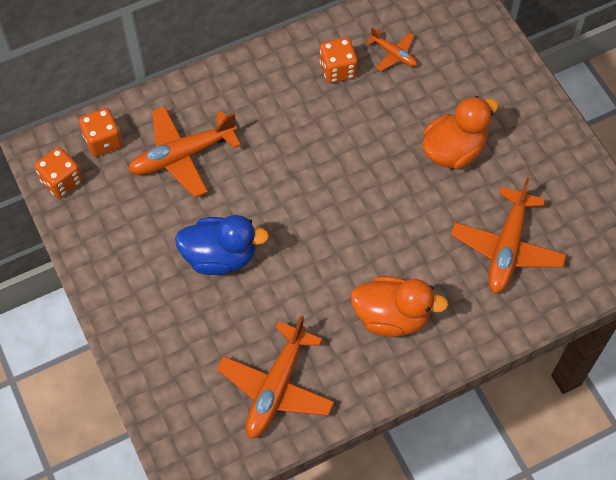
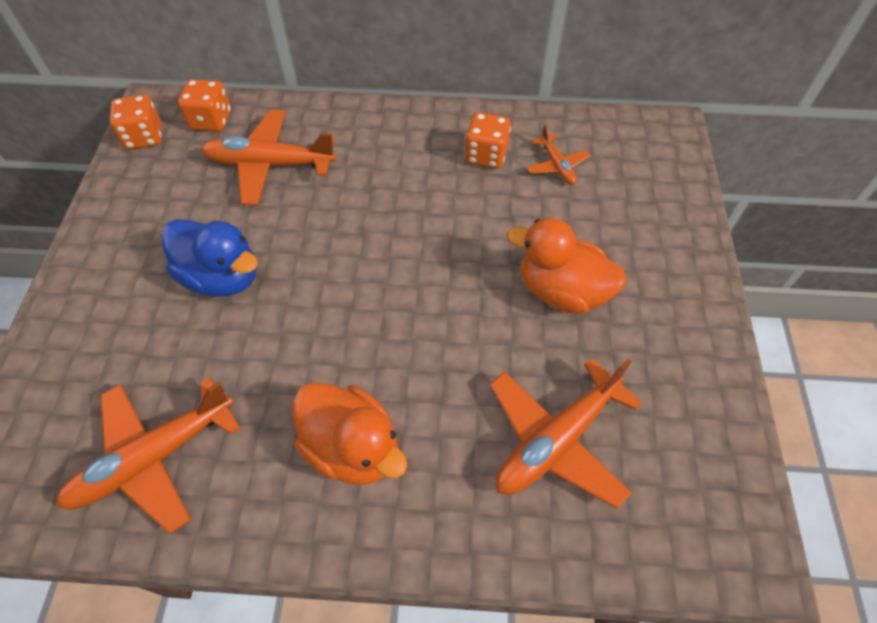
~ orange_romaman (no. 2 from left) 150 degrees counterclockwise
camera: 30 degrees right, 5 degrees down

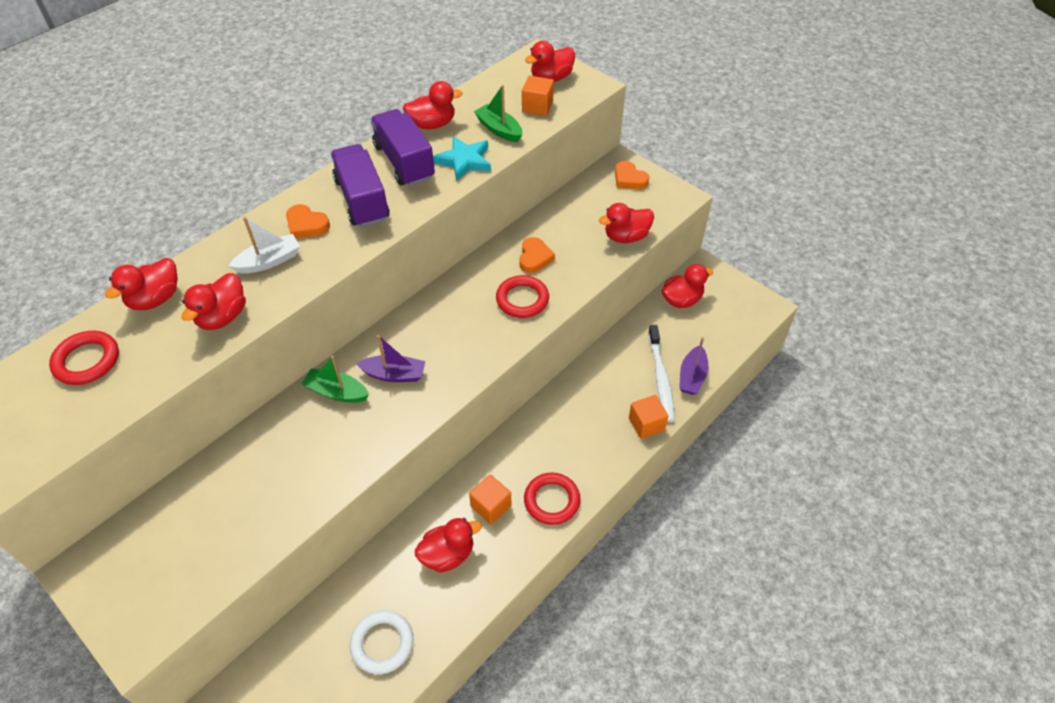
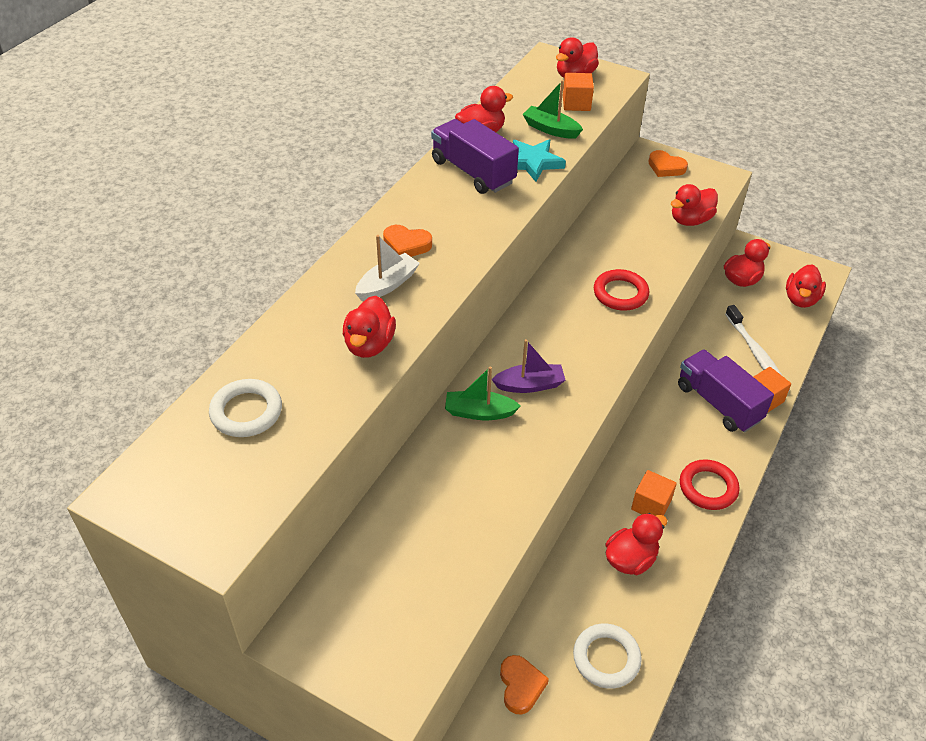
~ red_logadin (no. 1 from left) to white_logadin (no. 1 from left)
~ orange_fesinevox (no. 2 from left)
~ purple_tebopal (no. 1 from left in the first image) to purple_tebopal (no. 2 from left)
~ red_romaman (no. 1 from left in the first image) to red_romaman (no. 7 from left)
- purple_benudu (no. 2 from left)
camera: 15 degrees left, 5 degrees down

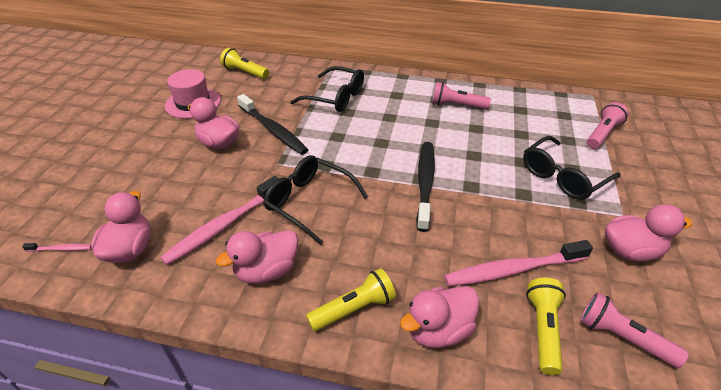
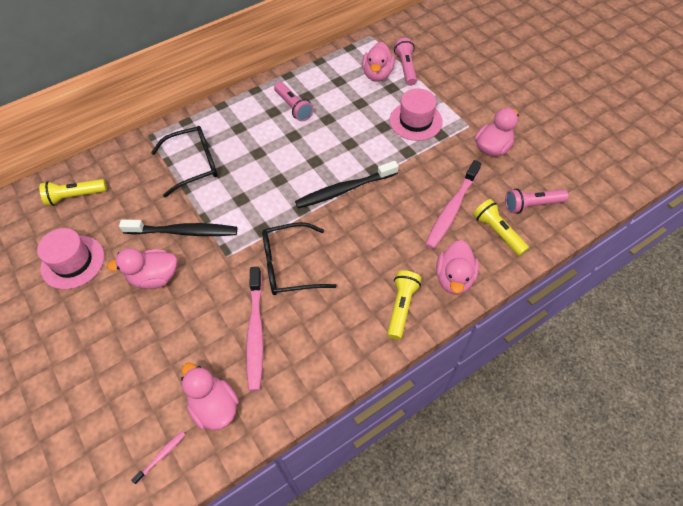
~ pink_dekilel (no. 1 from left) 90 degrees counterclockwise
~ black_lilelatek (no. 2 from left) 75 degrees counterclockwise
~ pink_romaman (no. 3 from left)
~ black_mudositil (no. 3 from left) to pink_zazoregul (no. 2 from left)
camera: 45 degrees left, 15 degrees up

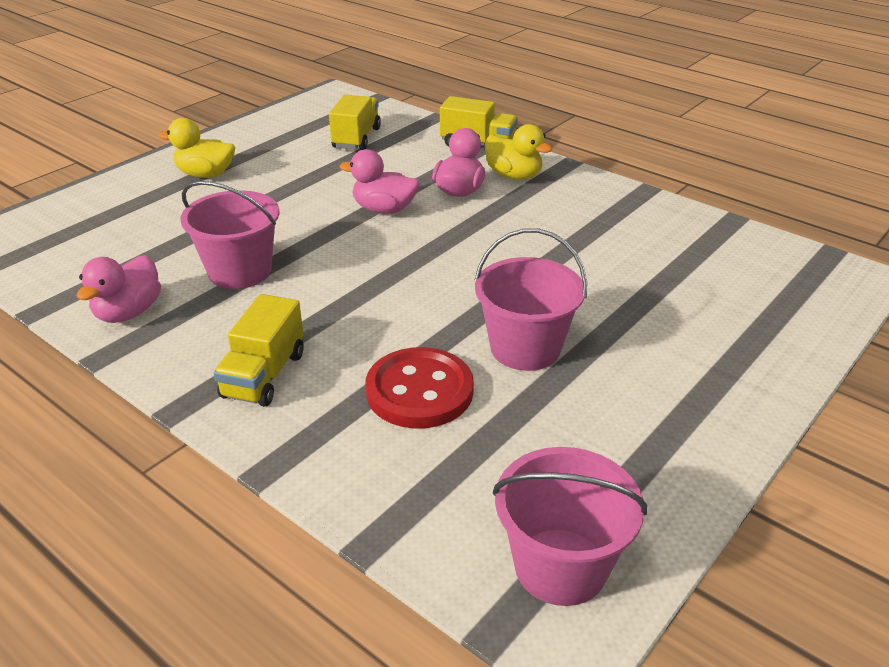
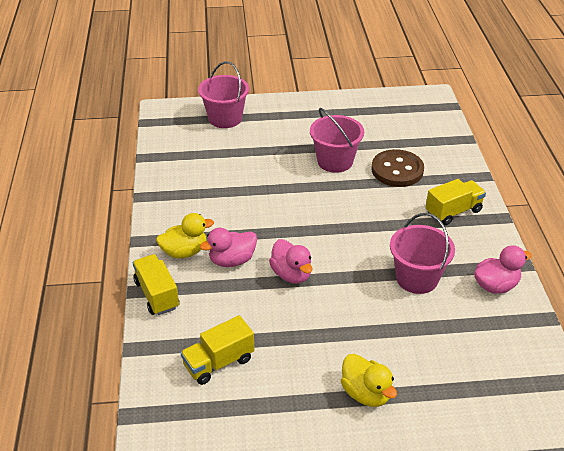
~ yellow_romaman (no. 2 from left in the first image) 75 degrees clockwise
~ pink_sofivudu (no. 3 from left in the first image) to pink_sofivudu (no. 1 from left)
~ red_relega to brown_relega
camera: 135 degrees left, 5 degrees up

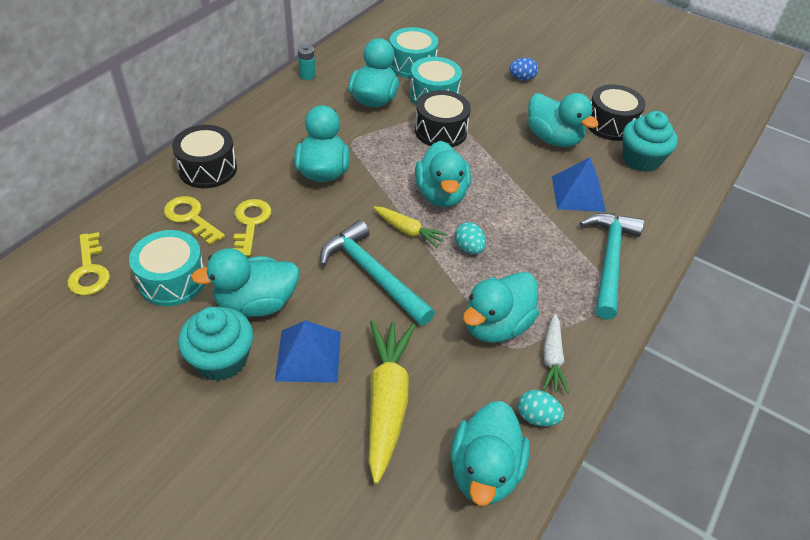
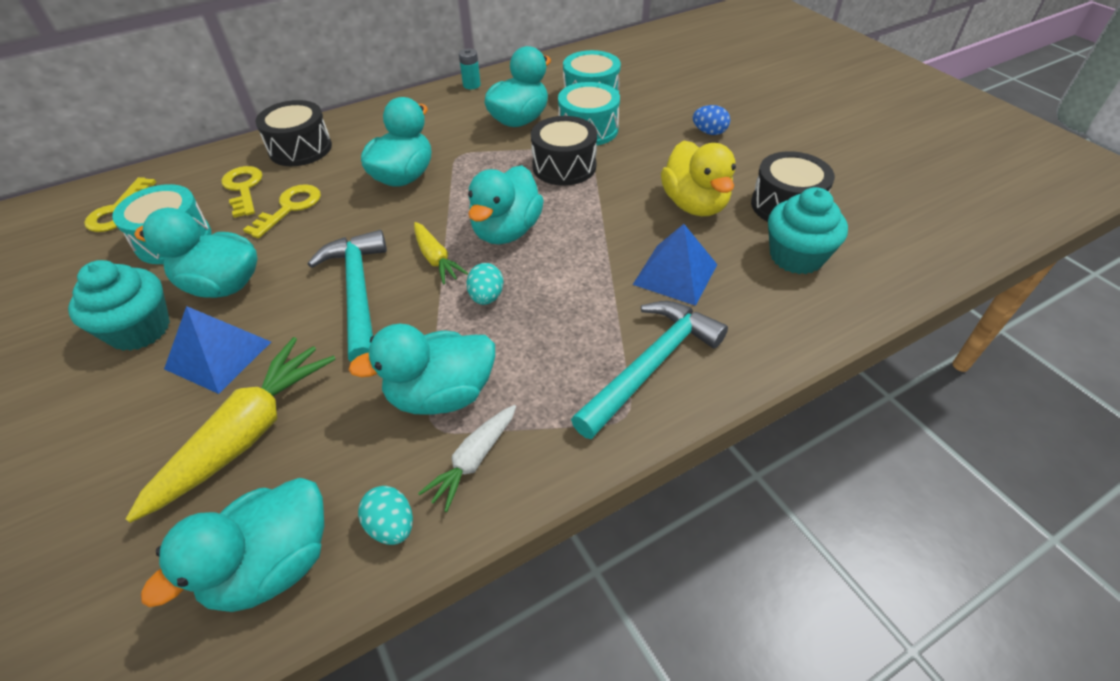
~ turquoise_romaman (no. 7 from left) to yellow_romaman
camera: 30 degrees right, 0 degrees up

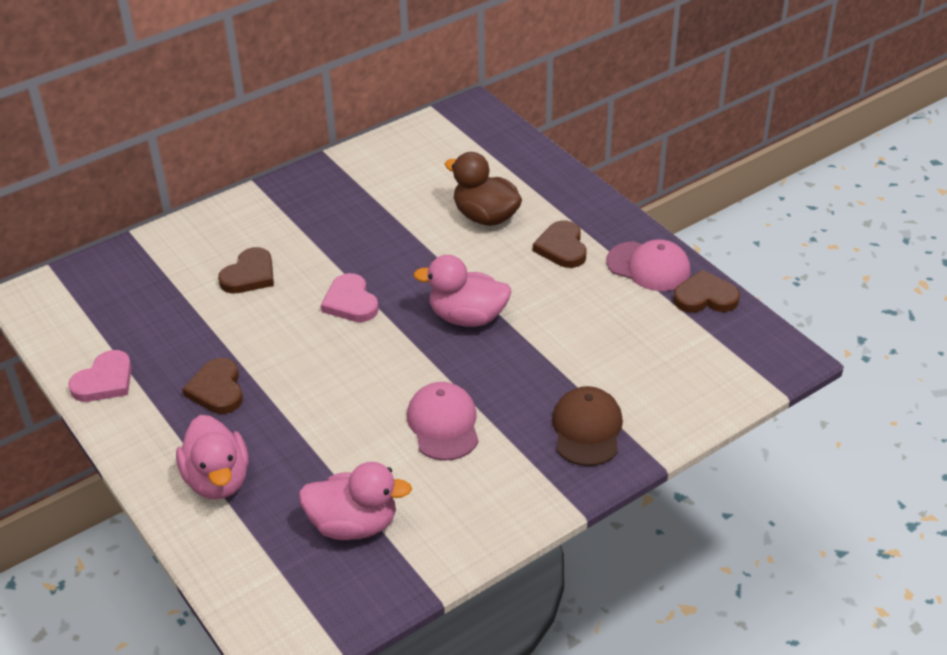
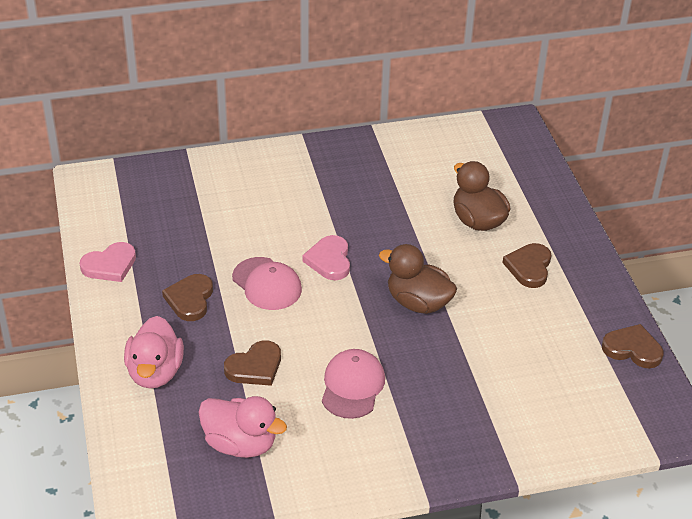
~ brown_fesinevox (no. 2 from left)
~ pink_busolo (no. 2 from left in the first image) to pink_busolo (no. 1 from left)
~ pink_romaman (no. 3 from left) to brown_romaman (no. 1 from left)
- brown_busolo
camera: 20 degrees right, 0 degrees up

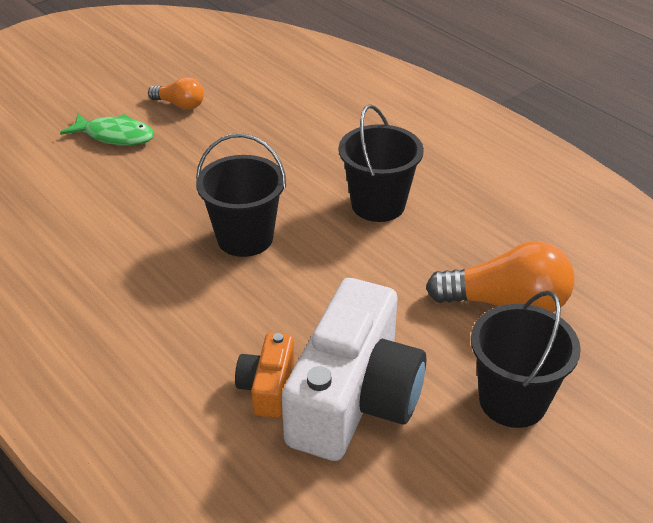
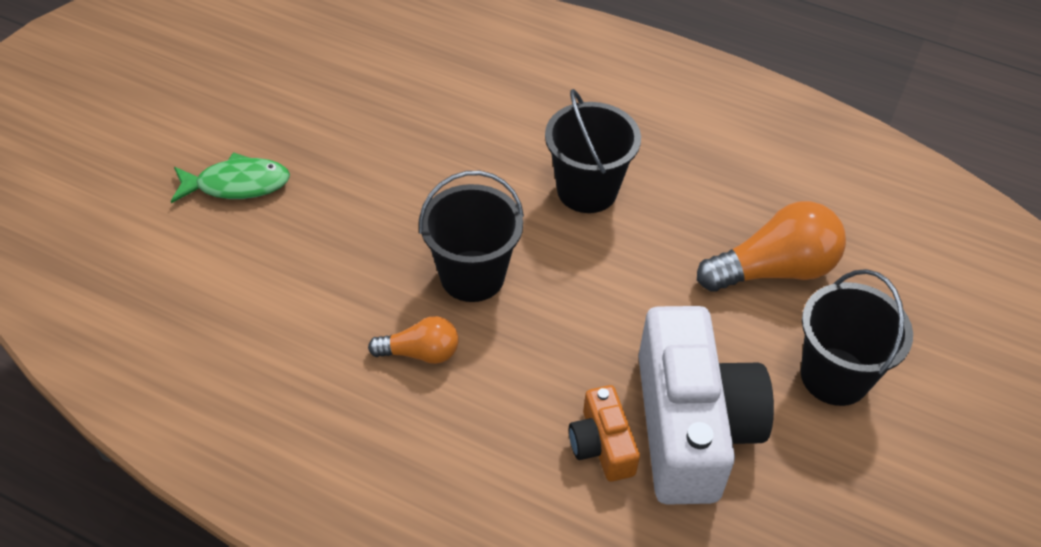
~ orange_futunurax (no. 1 from left)
camera: 25 degrees left, 10 degrees up

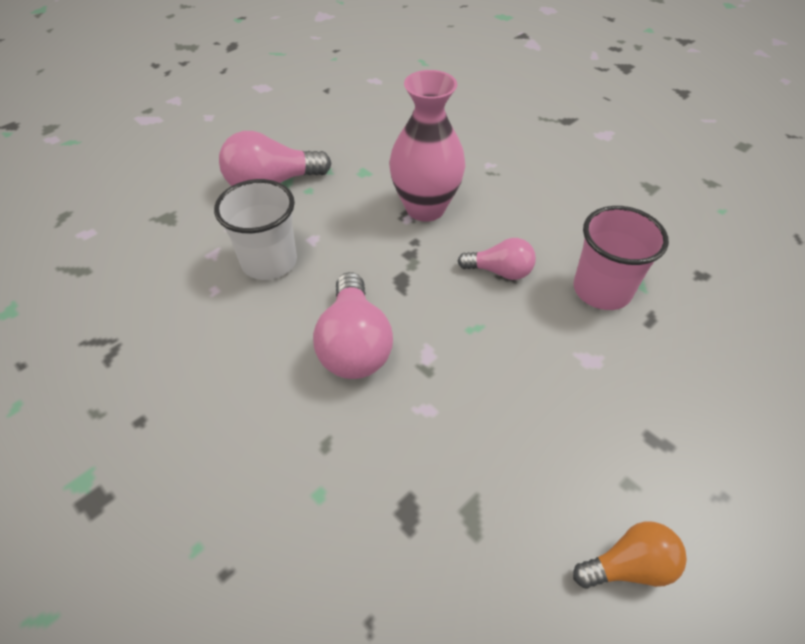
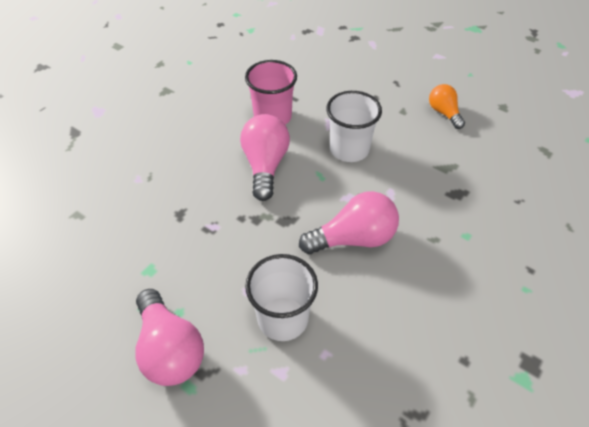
~ pink_futunurax (no. 3 from left in the first image) x1.64
+ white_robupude (no. 2 from left)
- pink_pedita
camera: 100 degrees left, 0 degrees up

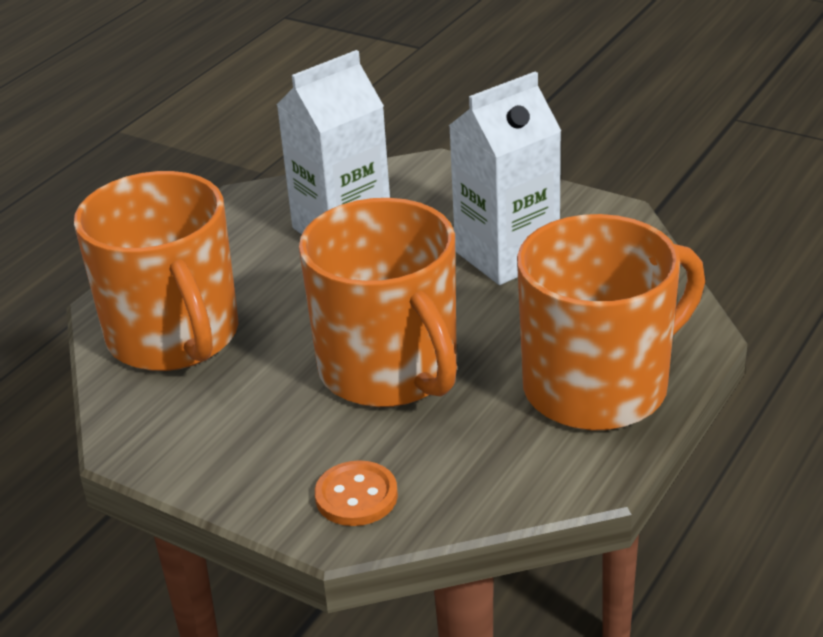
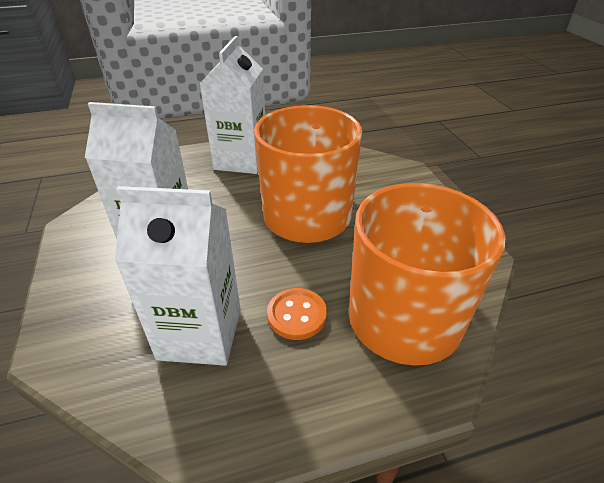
~ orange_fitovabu (no. 3 from left) to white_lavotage (no. 3 from left)
~ orange_relega
camera: 140 degrees left, 5 degrees up

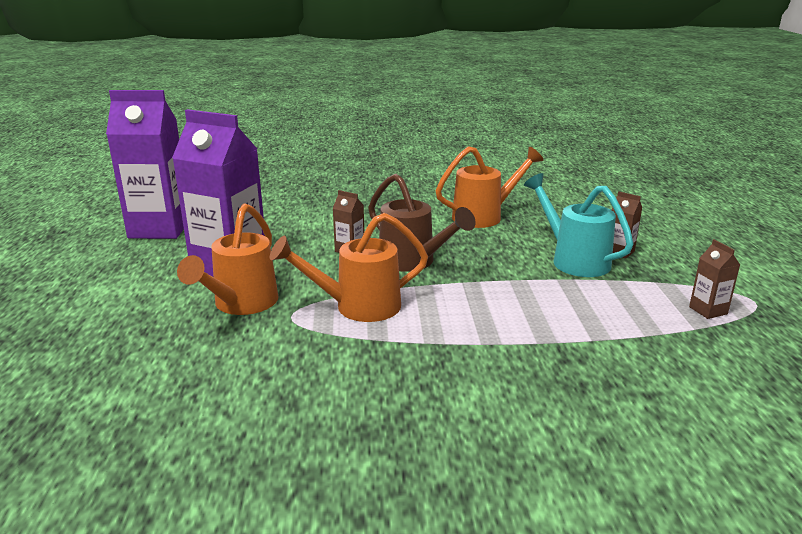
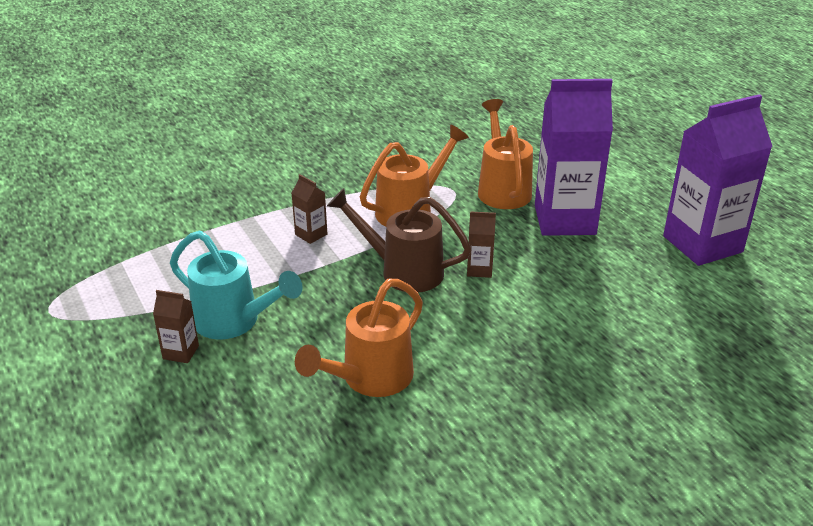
~ brown_lavotage (no. 3 from left in the first image) to brown_lavotage (no. 2 from left)
camera: 155 degrees right, 10 degrees up

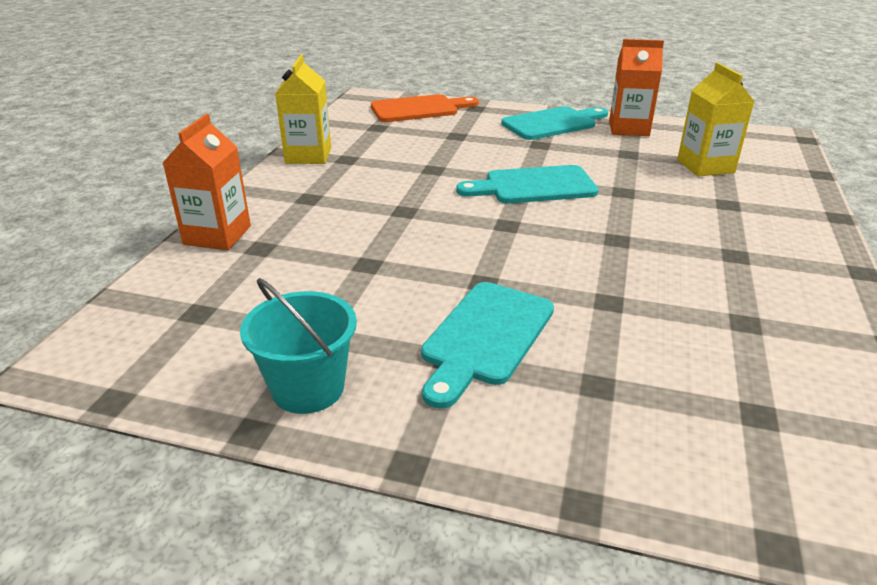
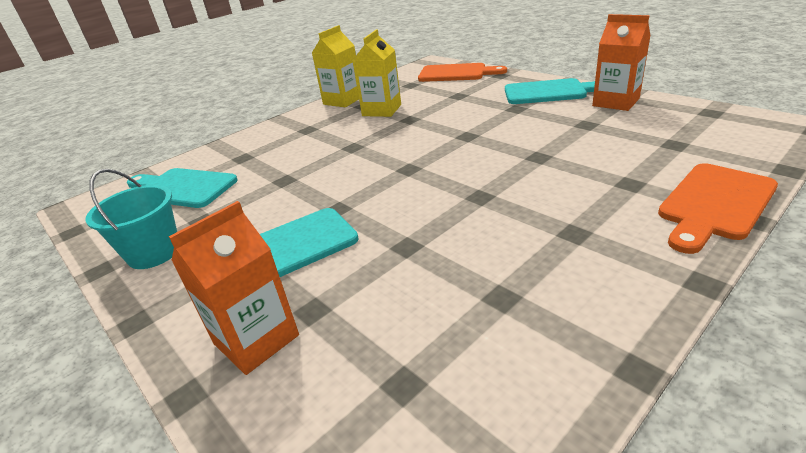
~ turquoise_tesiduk (no. 2 from left in the first image) to turquoise_tesiduk (no. 1 from left)
~ orange_lavotage (no. 1 from left)
~ yellow_lavotage (no. 2 from left)
+ orange_tesiduk (no. 2 from left)
camera: 35 degrees right, 0 degrees up

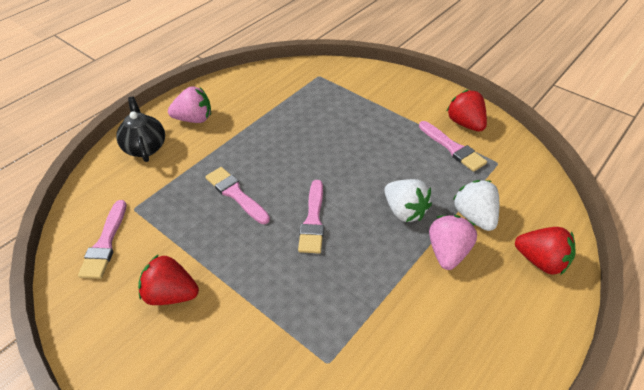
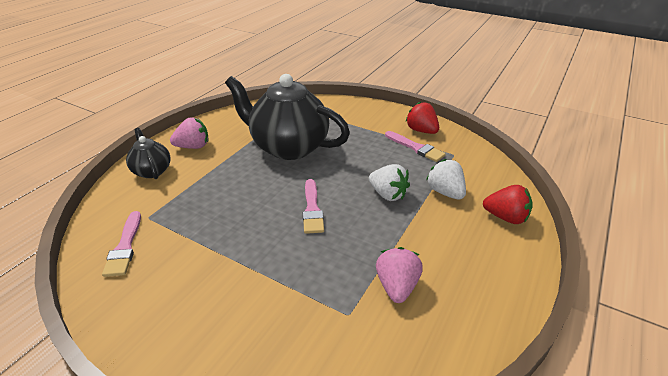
+ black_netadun (no. 2 from left)
~ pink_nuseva (no. 2 from left)
- red_nuseva (no. 1 from left)
- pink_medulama (no. 2 from left)
camera: 10 degrees left, 10 degrees down

